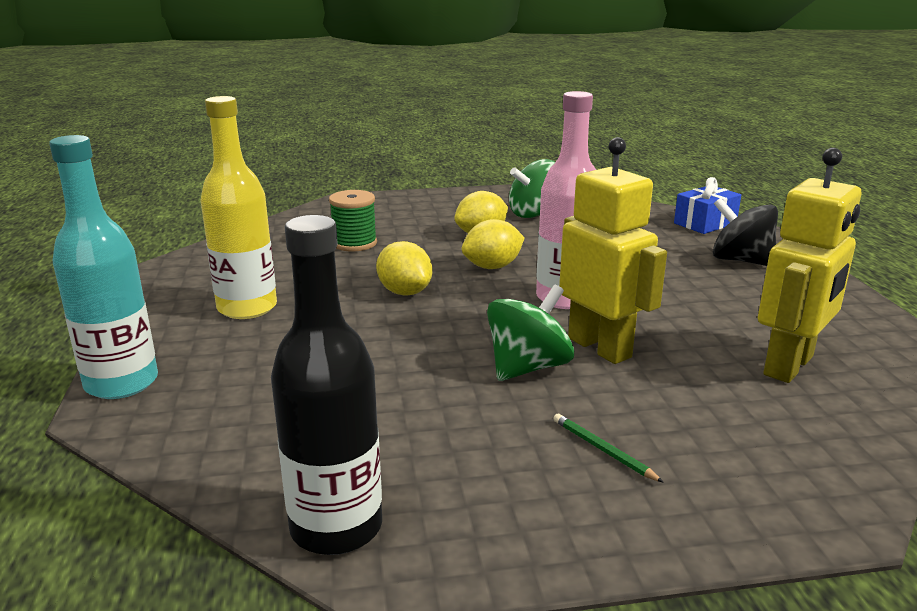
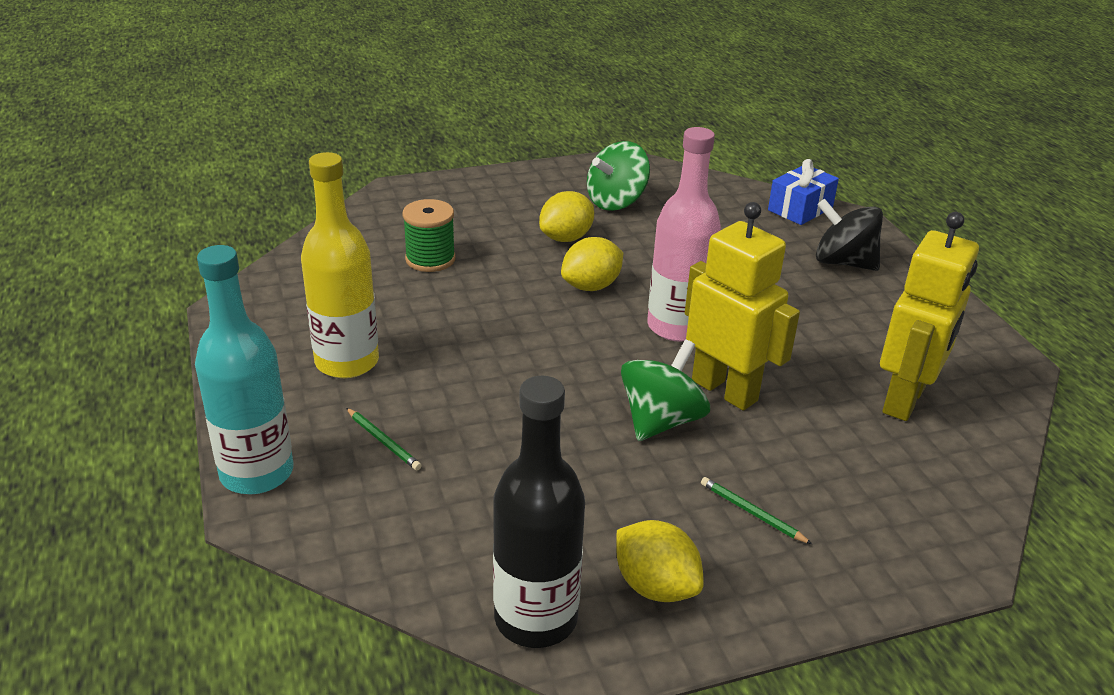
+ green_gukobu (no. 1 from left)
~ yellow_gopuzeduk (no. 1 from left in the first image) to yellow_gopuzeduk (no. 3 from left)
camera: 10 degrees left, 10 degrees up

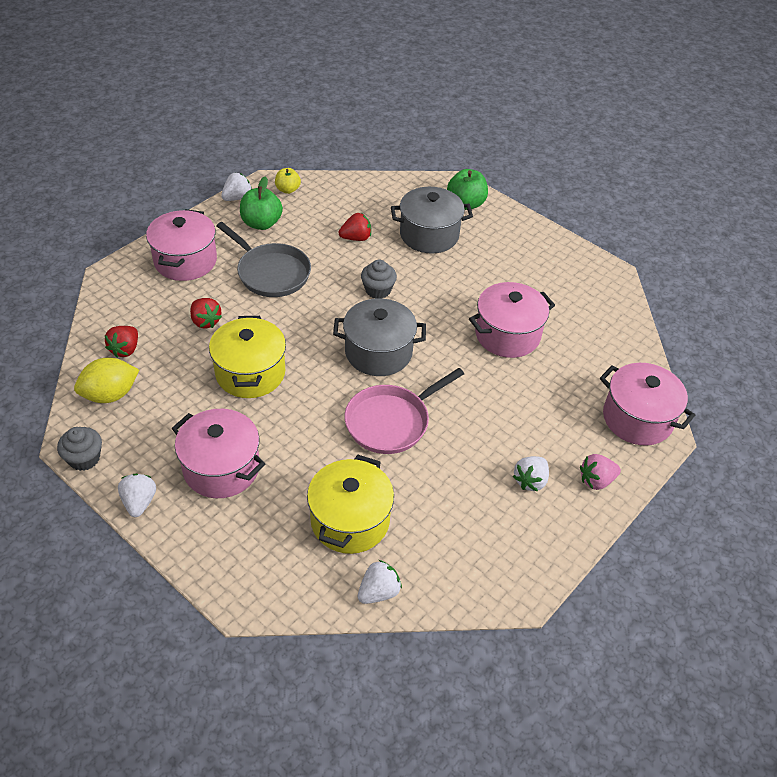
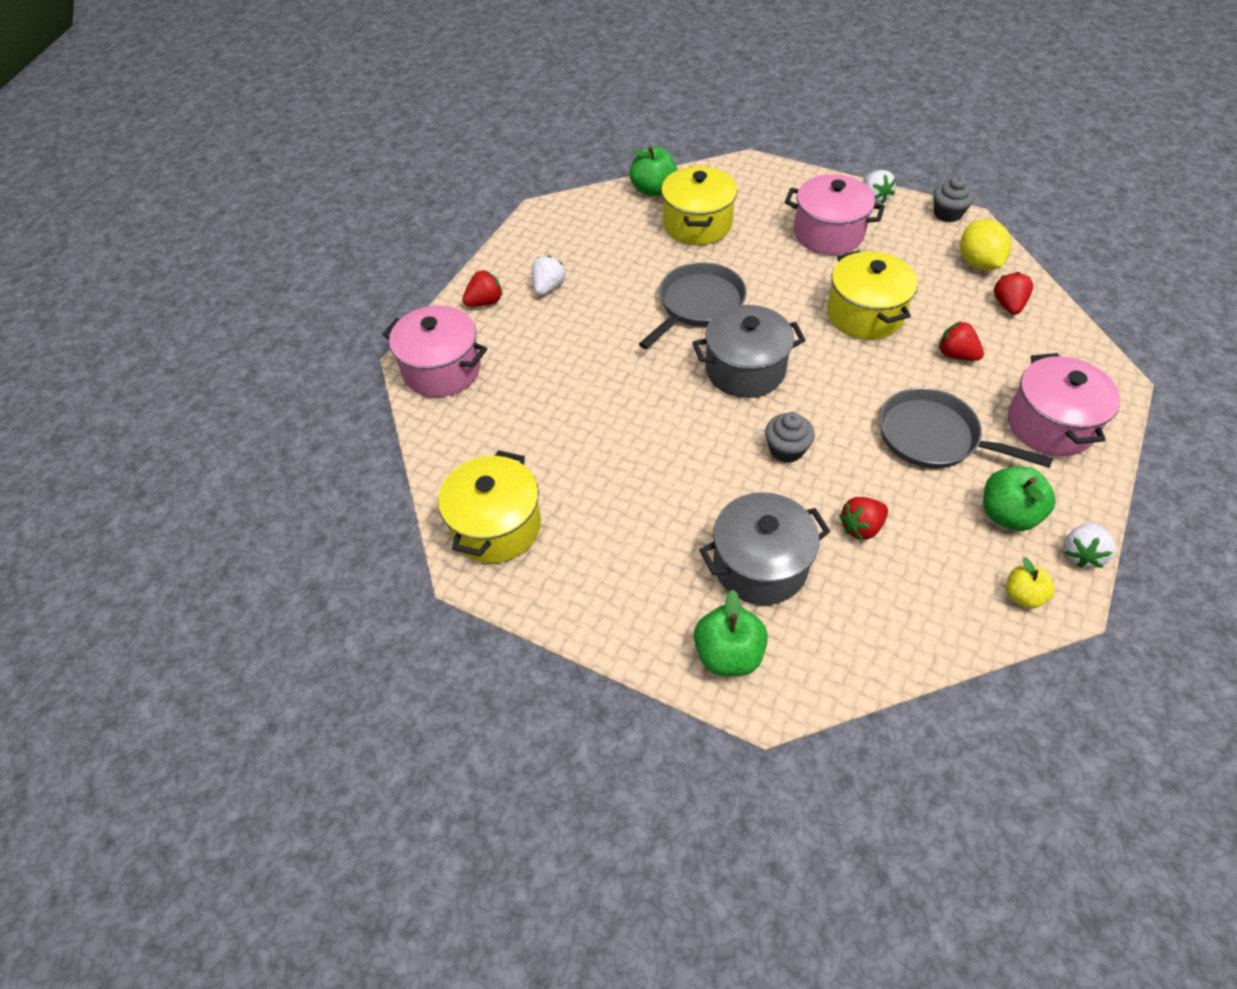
+ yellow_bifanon (no. 1 from left)
~ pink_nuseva to red_nuseva (no. 1 from left)
~ white_nuseva (no. 3 from left) to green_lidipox (no. 1 from left)
~ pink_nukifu to grey_nukifu (no. 1 from left)
~ yellow_gopuzeduk 60 degrees counterclockwise
- pink_bifanon (no. 3 from left)
camera: 170 degrees right, 5 degrees up

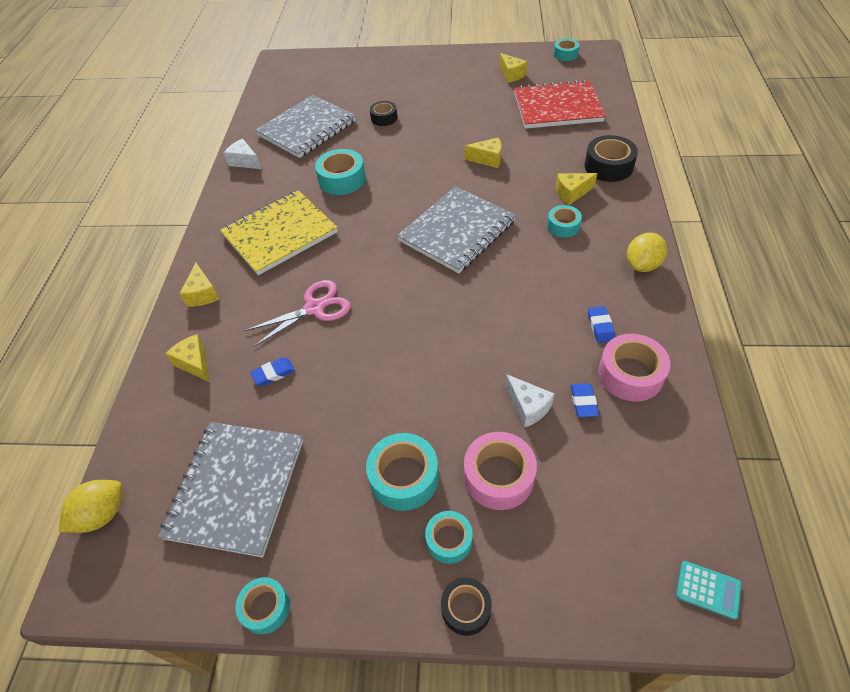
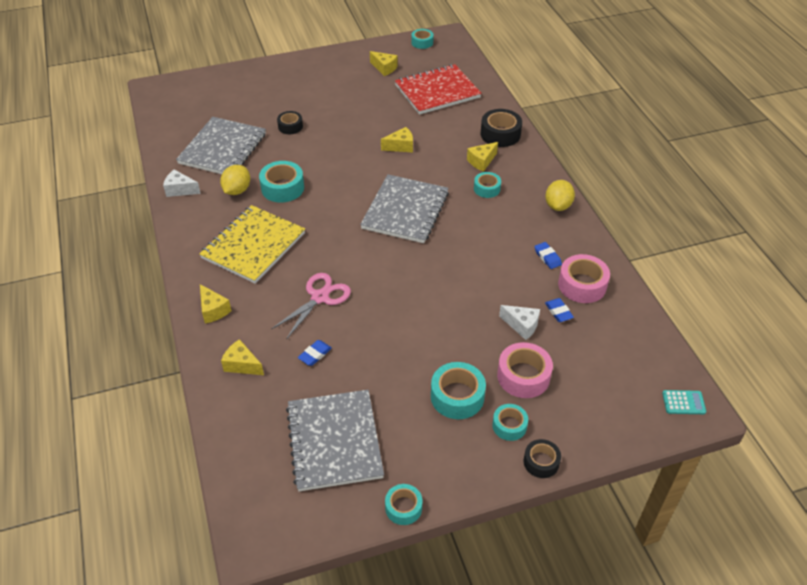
~ yellow_gopuzeduk (no. 1 from left)
camera: 25 degrees left, 5 degrees down

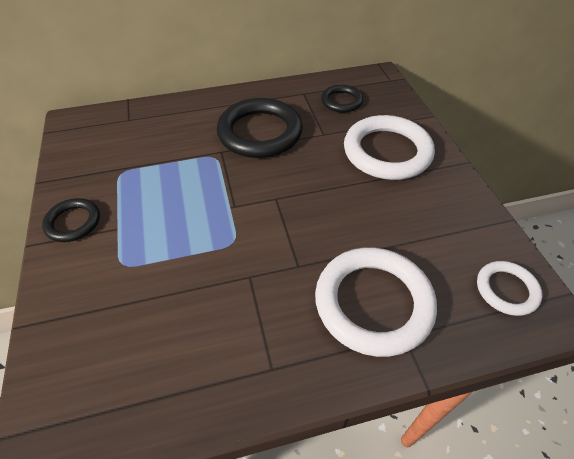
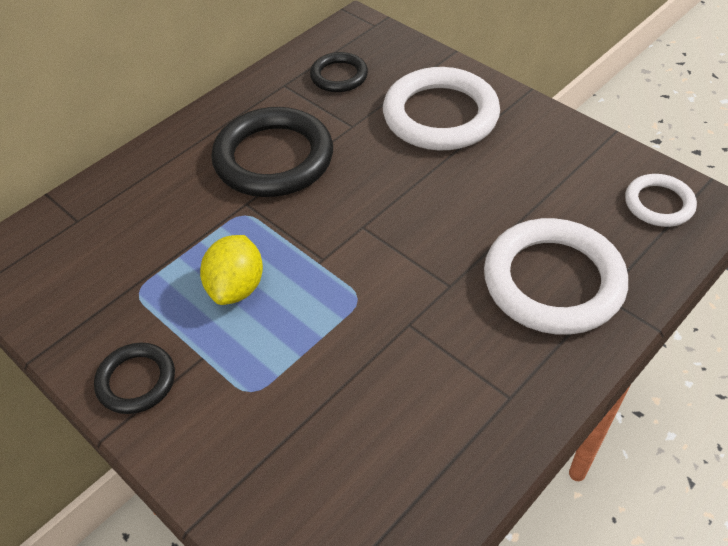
+ yellow_gopuzeduk
camera: 30 degrees left, 0 degrees up

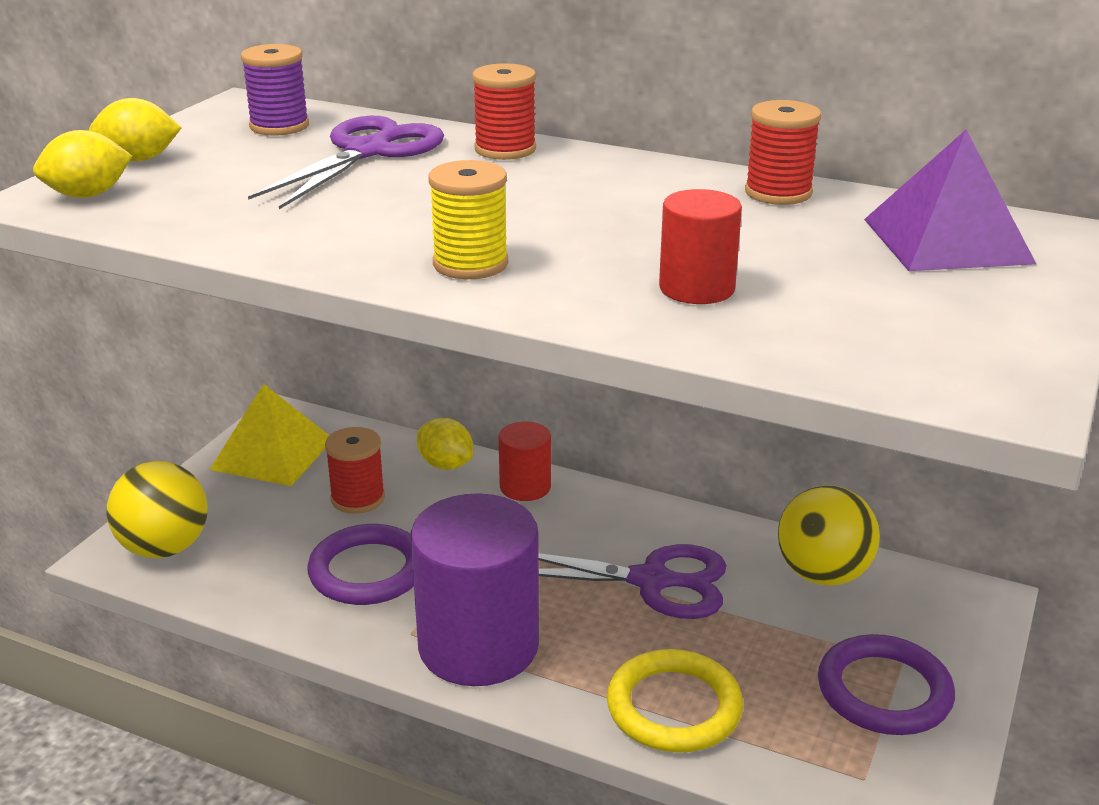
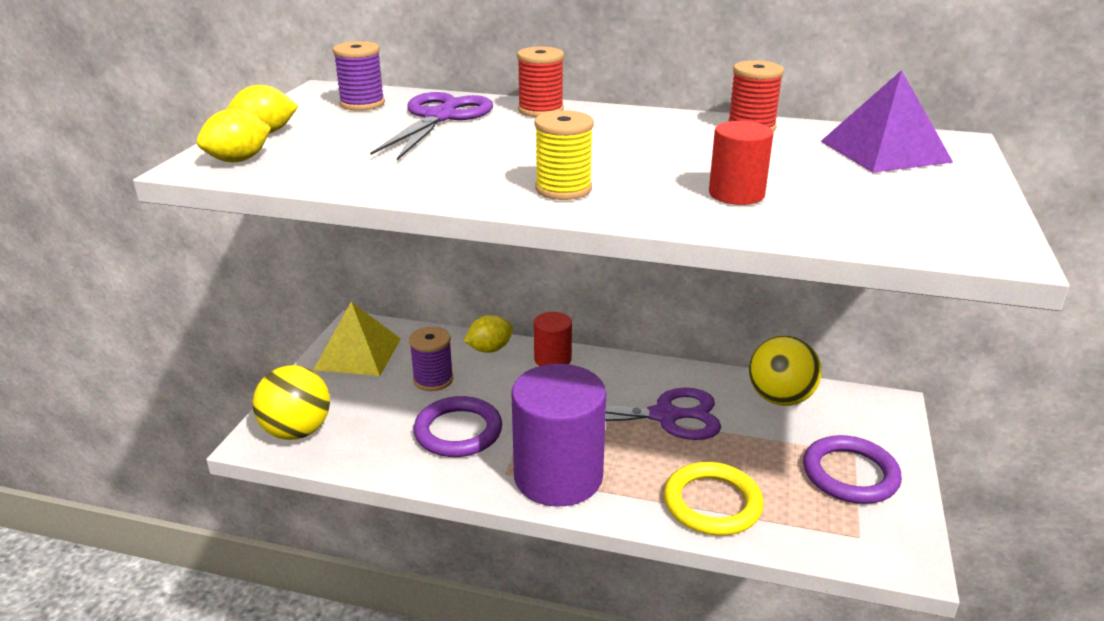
~ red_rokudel (no. 1 from left) to purple_rokudel (no. 2 from left)
~ yellow_gopuzeduk (no. 3 from left) 60 degrees counterclockwise
camera: 10 degrees left, 0 degrees up

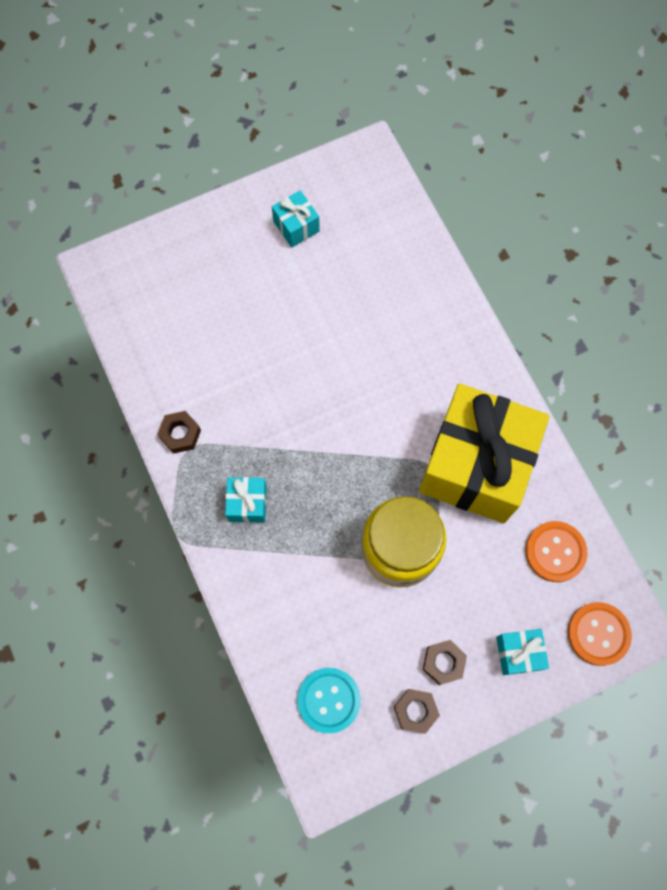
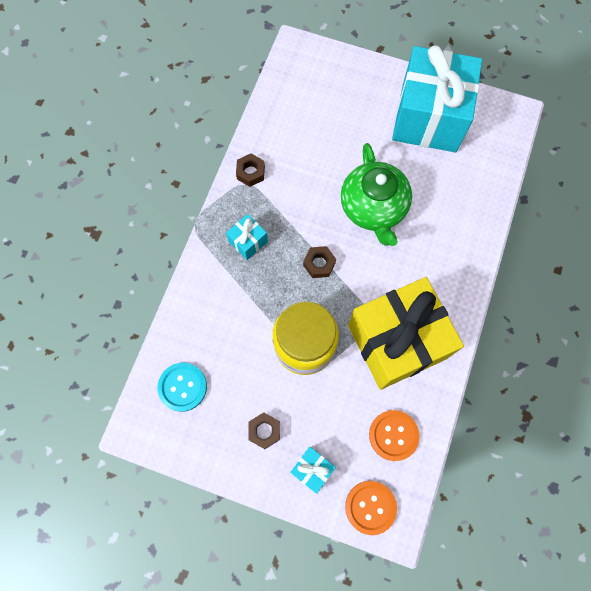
~ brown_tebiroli (no. 2 from left in the first image) to brown_tebiroli (no. 3 from left)
+ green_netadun
~ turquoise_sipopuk (no. 2 from left in the first image) x2.49
camera: 45 degrees right, 0 degrees up

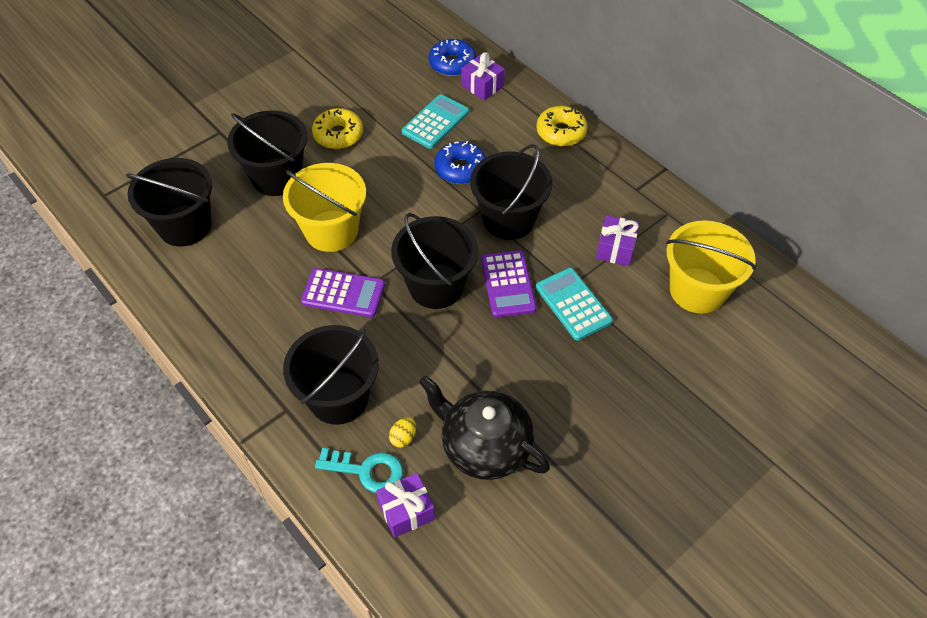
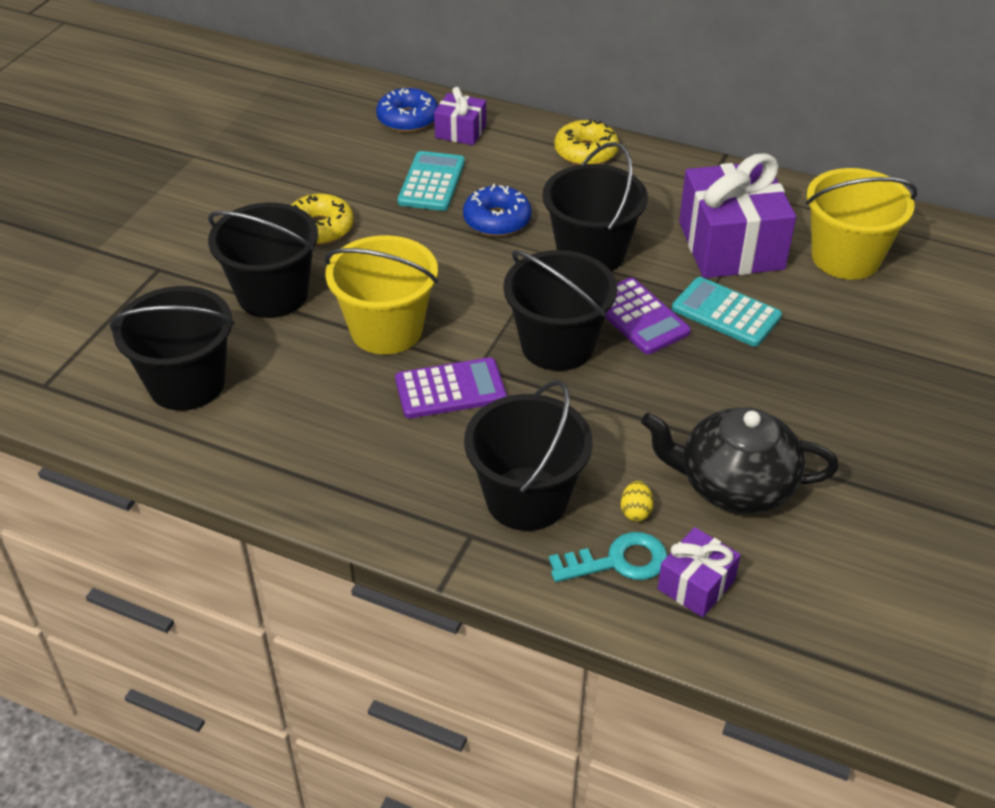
~ purple_sipopuk (no. 3 from left) x2.00
camera: 25 degrees left, 10 degrees down

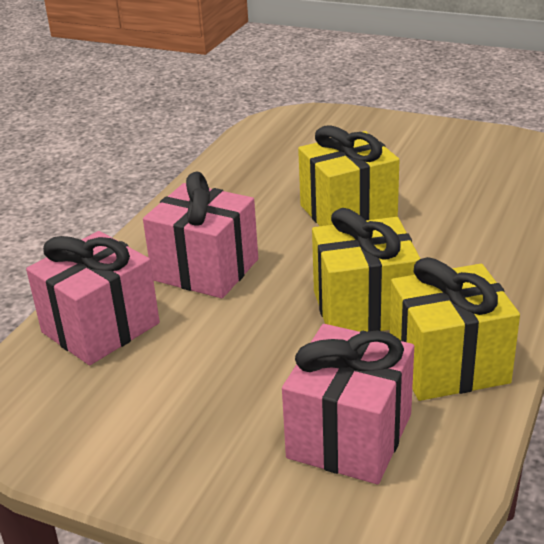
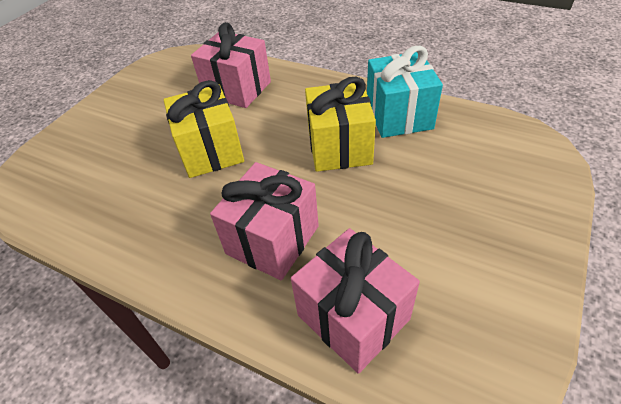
~ pink_sipopuk (no. 3 from left in the first image) to pink_sipopuk (no. 1 from left)
~ yellow_sipopuk (no. 3 from left) to turquoise_sipopuk
camera: 85 degrees left, 15 degrees up

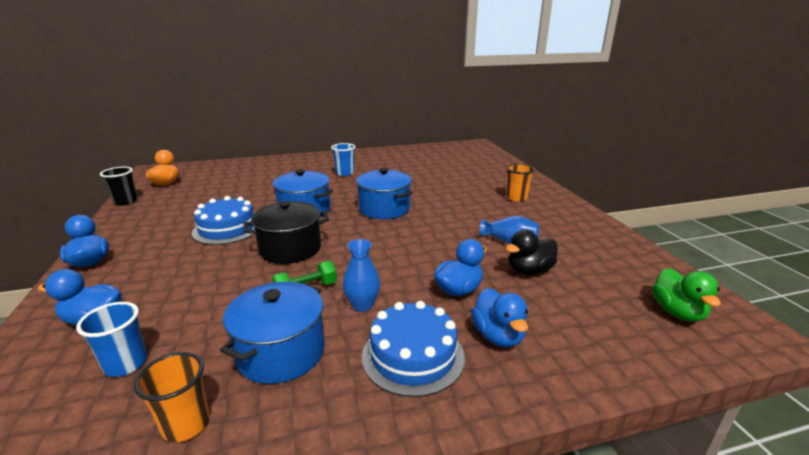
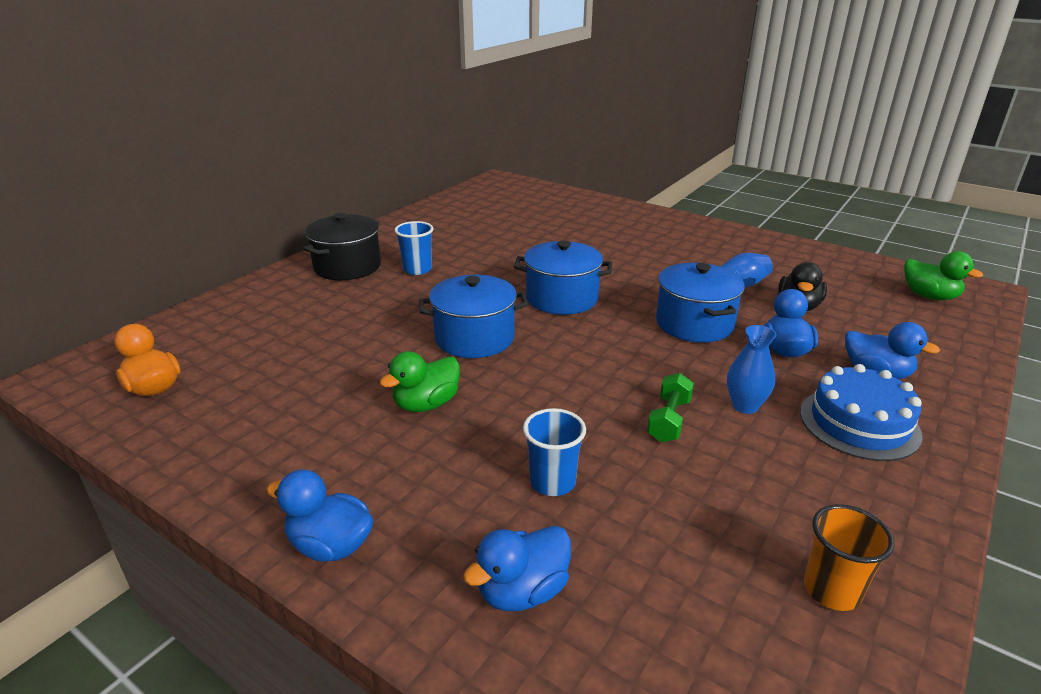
~ black_bifanon
~ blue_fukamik (no. 1 from left) to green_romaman (no. 1 from left)
~ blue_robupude (no. 1 from left in the first image) to blue_robupude (no. 2 from left)
~ blue_bifanon (no. 1 from left in the first image) to blue_bifanon (no. 3 from left)
- black_robupude
- orange_robupude (no. 2 from left)
camera: 40 degrees left, 5 degrees up

